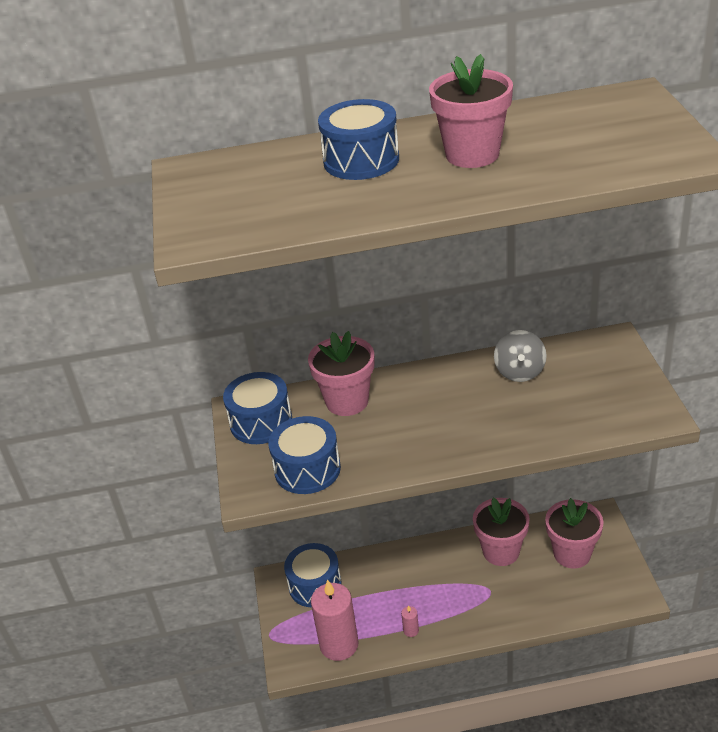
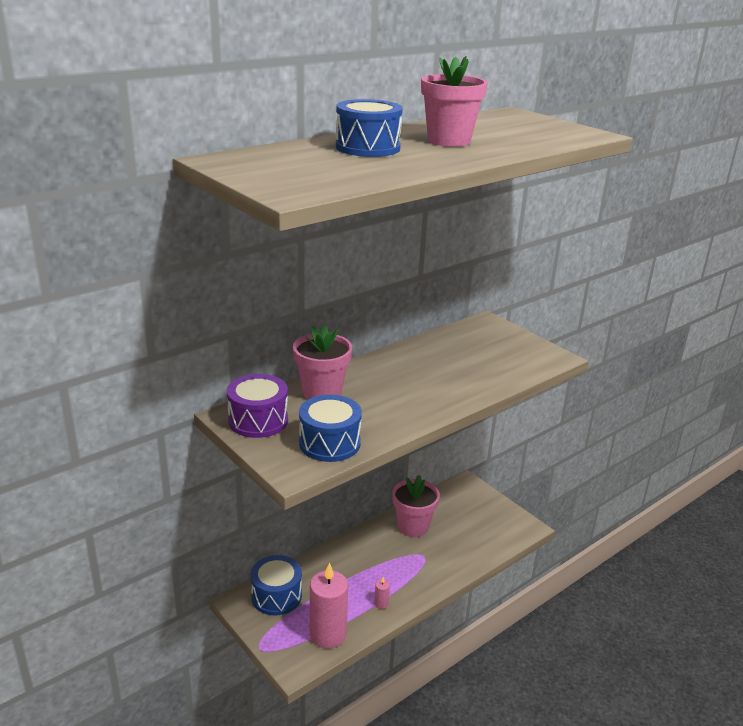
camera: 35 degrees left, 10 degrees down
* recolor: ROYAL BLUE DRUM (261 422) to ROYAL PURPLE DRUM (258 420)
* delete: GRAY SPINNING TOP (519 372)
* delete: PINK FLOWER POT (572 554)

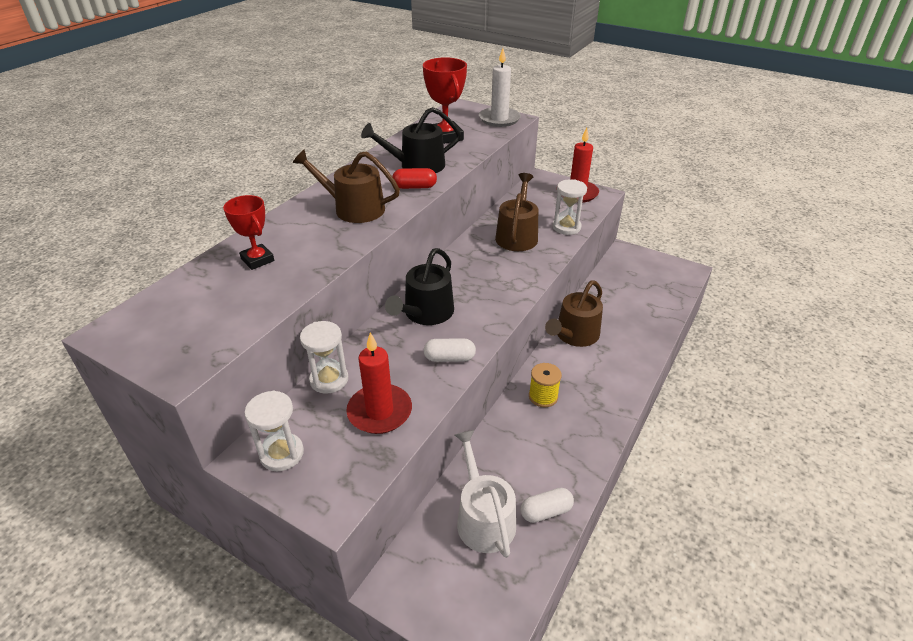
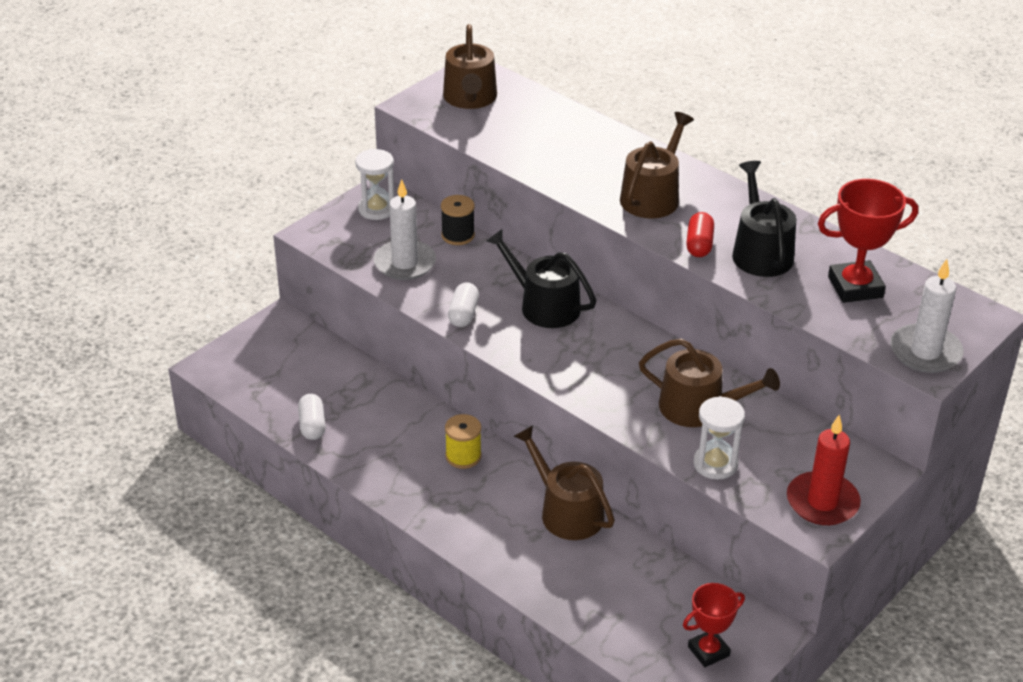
camera: 100 degrees right, 0 degrees up
* recolor: RED CANDLE (379 411) to SNOW-WHITE CANDLE (405 263)
* replace: SNOW-WHITE HOURGLASS (329 379) to JET-BLACK BOBBIN (458 235)
* insert: BROWN SPRINKLING CAN (470 98)
* move: RED PRIZE CUP (257 260) to (708 651)
* delete: SNOW-WHITE SPRINKLING CAN (483 517)

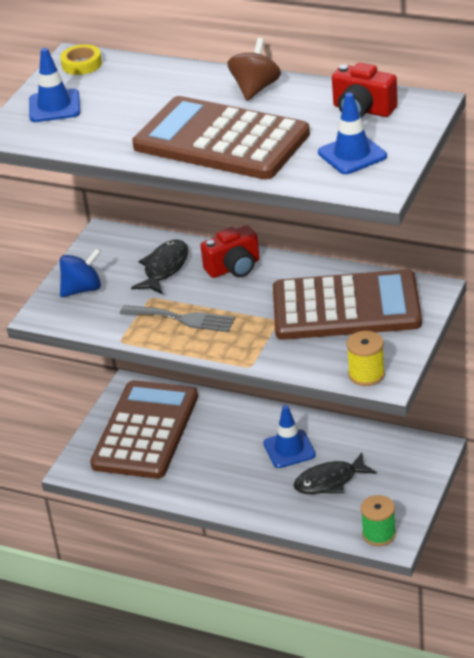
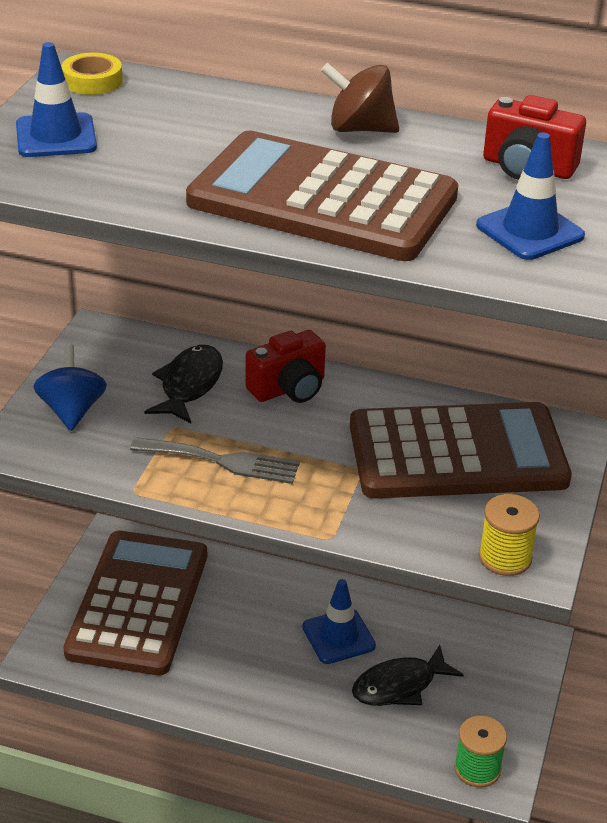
camera: 10 degrees left, 0 degrees up
* rotate: ROYAL BLUE SPINNING TOP (82 289) = (72 410) 60 degrees counterclockwise
* rotate: BROWN SPINNING TOP (255 88) = (359 129) 90 degrees counterclockwise

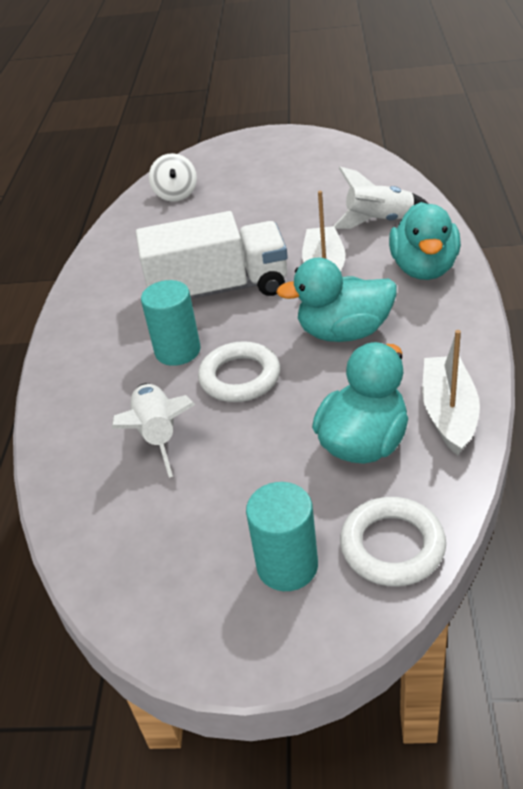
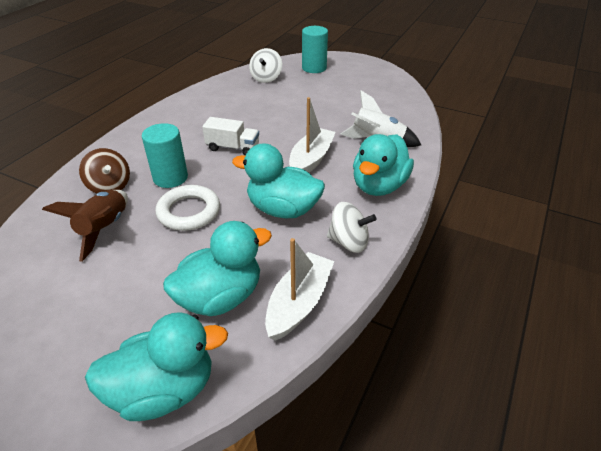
camera: 20 degrees right, 0 degrees up
* recolor: SNOW-WHITE SPACESHIP (158 435) to BROWN SPACESHIP (104 229)
* insert: BROWN SPINNING TOP (110 186)
* replace: SNOW-WHITE HOOP (392 546) to TURQUOISE TOY DUCK (164 390)
* resize: SNOW-WHITE LORRY (219 290) = (233 148) x0.50
* move: TURQUOISE CYLINDER SHAPE (287 566) to (314 68)
* insert: SNOW-WHITE SPINNING TOP (349 242)

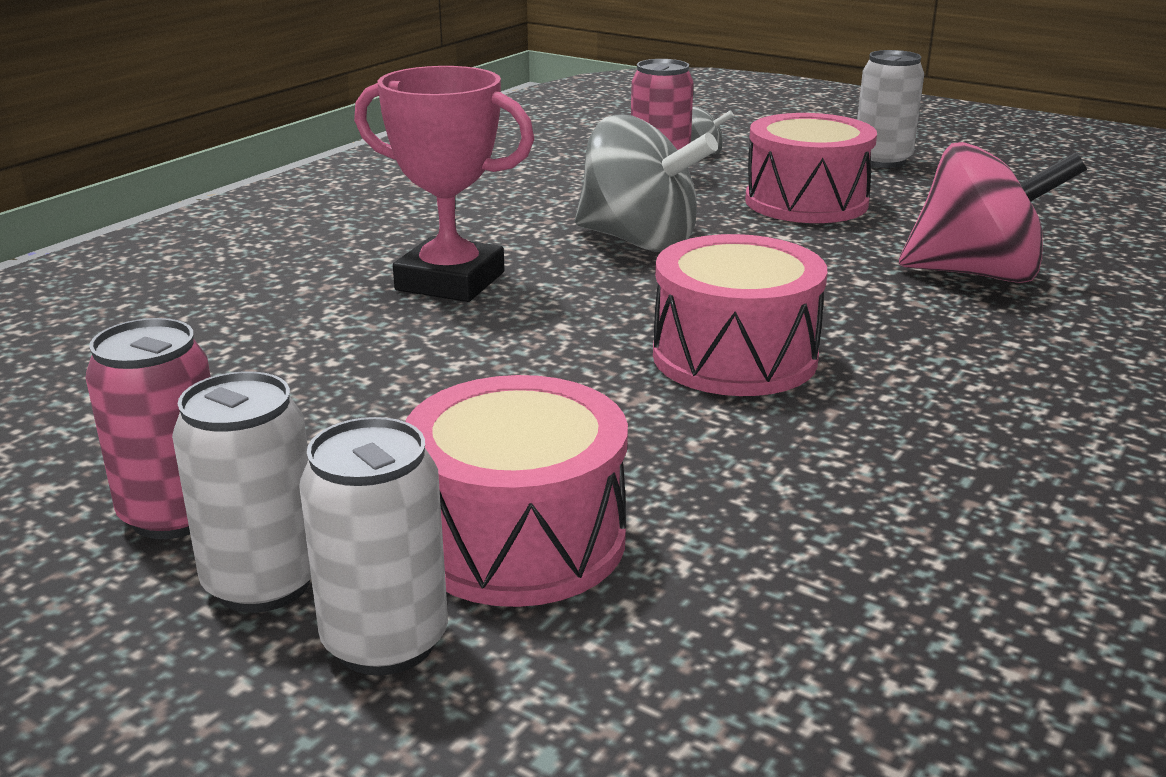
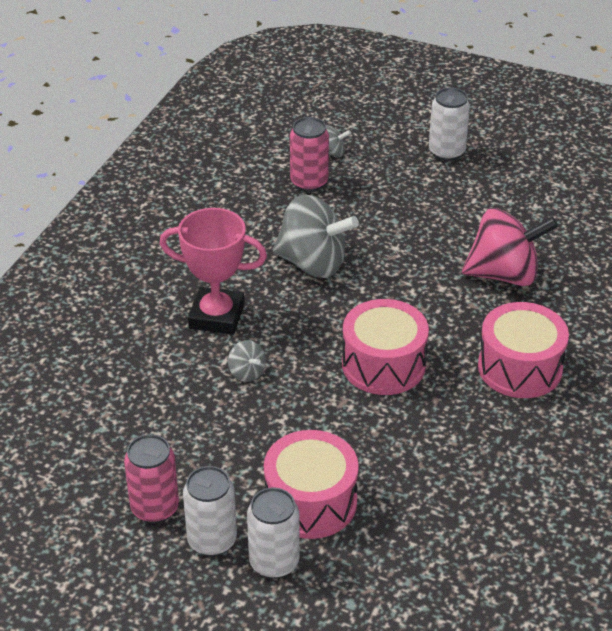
camera: 10 degrees left, 15 degrees up
* insert: GRAY SPINNING TOP (247 373)
* move: PINK DRUM (806 202) to (520 368)

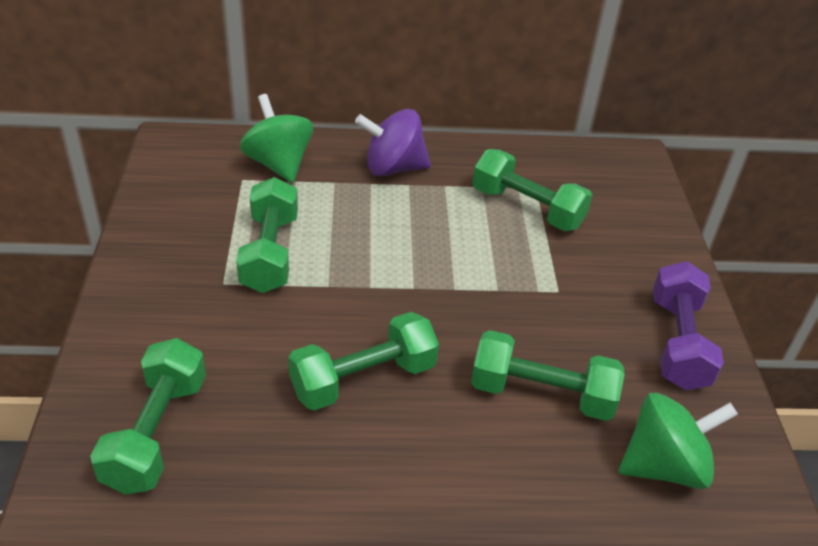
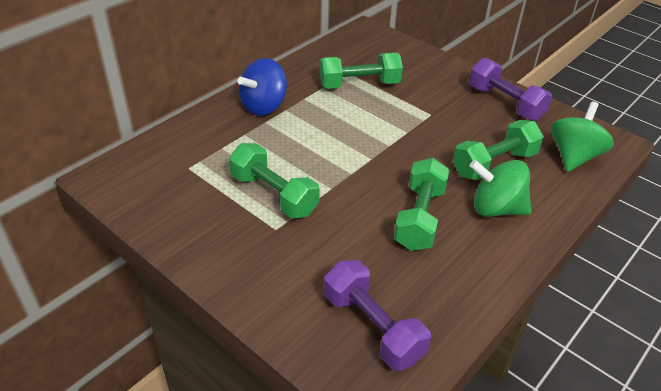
camera: 45 degrees left, 0 degrees up
* recolor: ROYAL PURPLE SPINNING TOP (393 168) to ROYAL BLUE SPINNING TOP (263 106)
* recolor: GREEN FREE WEIGHT (156 433) to ROYAL PURPLE FREE WEIGHT (372 327)
* move: GREEN SPINNING TOP (278 164) to (496 208)

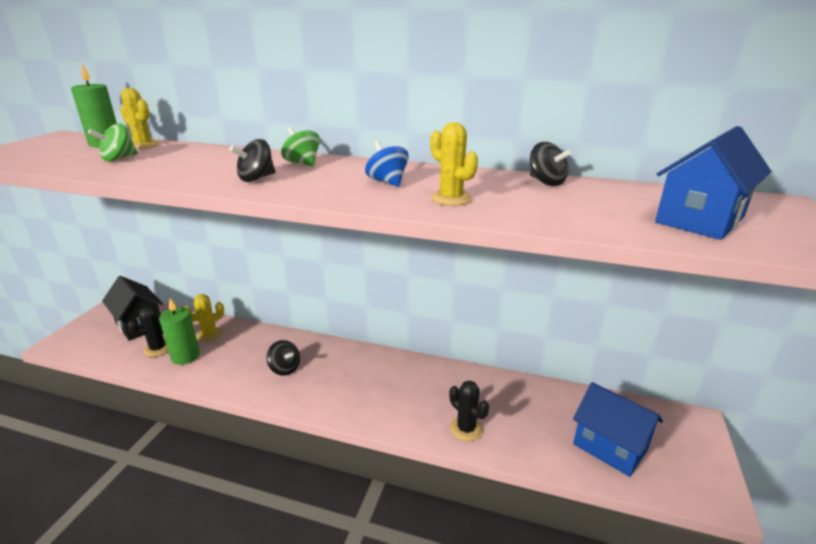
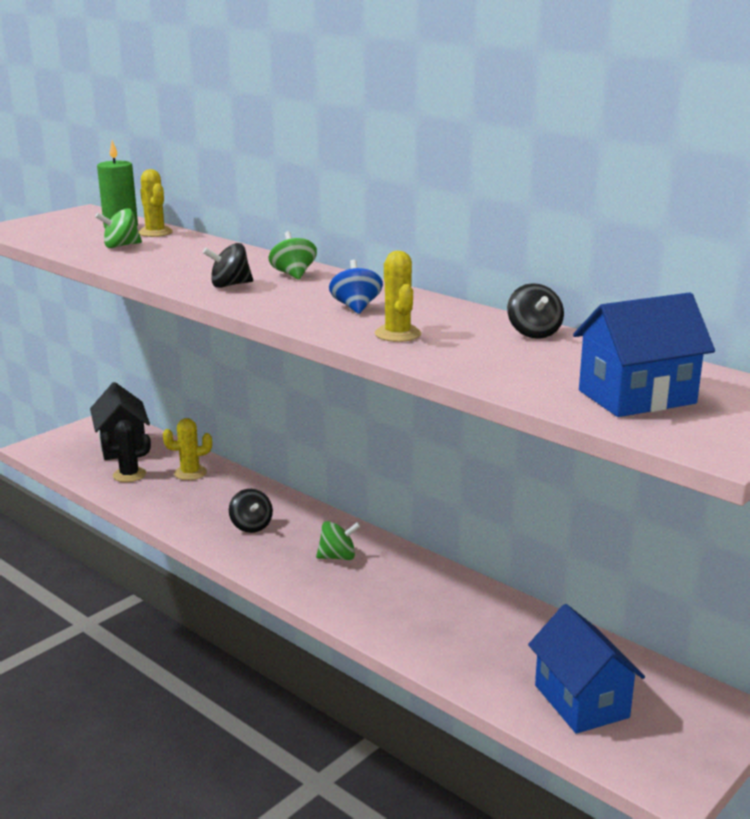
camera: 25 degrees right, 5 degrees down
* insert: GREEN SPINNING TOP (338 557)
* delete: GREEN CANDLE (185 356)
* delete: JET-BLACK SAGUARO CACTUS (466 429)

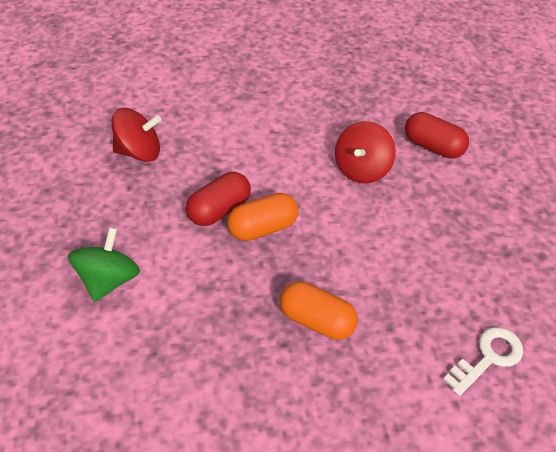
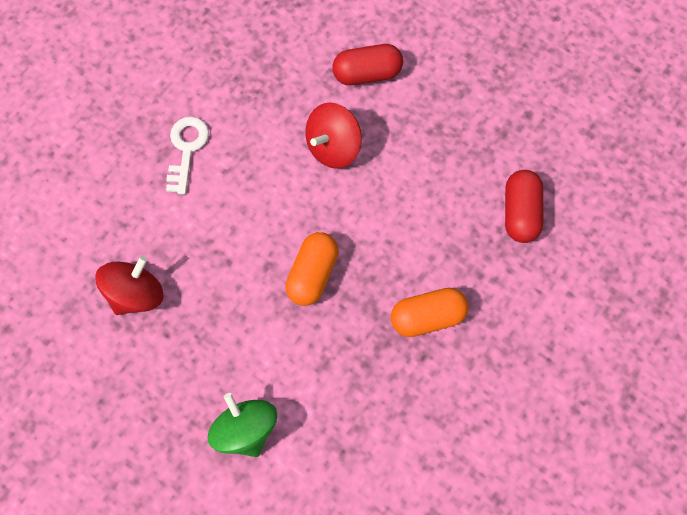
camera: 40 degrees left, 20 degrees up
* move: SNOW-WHITE LATCHKEY (488 357) to (186 149)
* rotate: RED SPINNING TOP (361 169) = (333 147) 60 degrees clockwise
* move: RED CAPSULE (219 210) to (520 212)

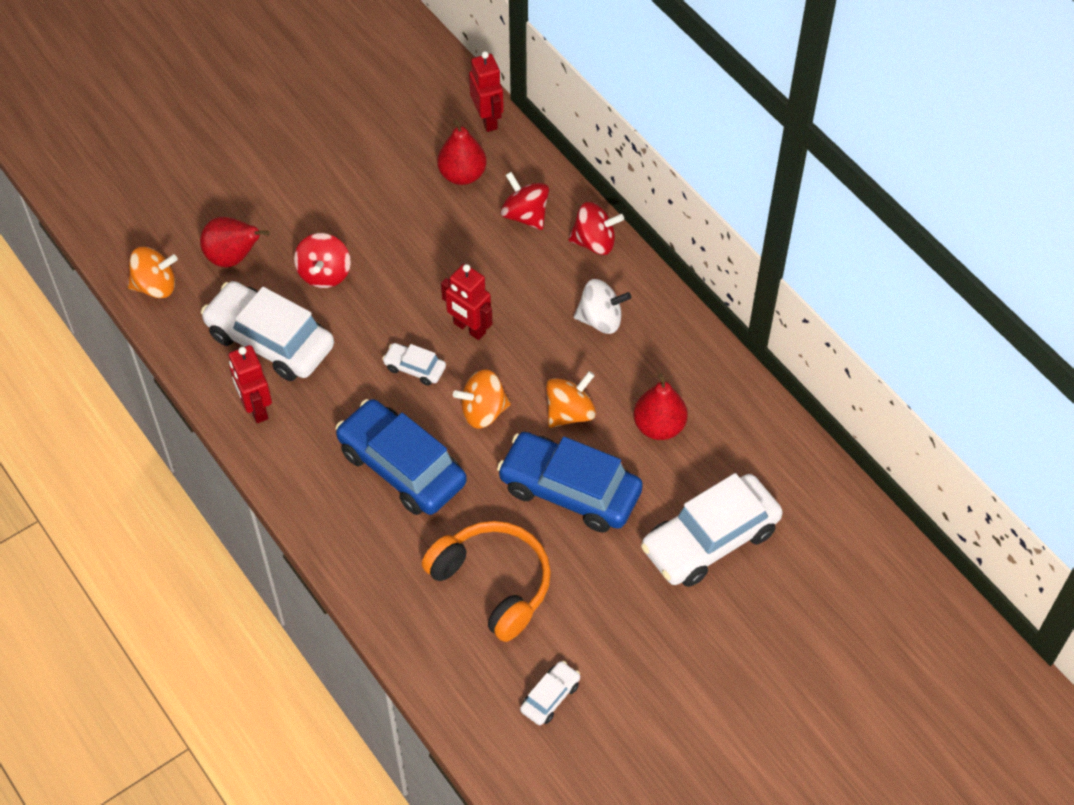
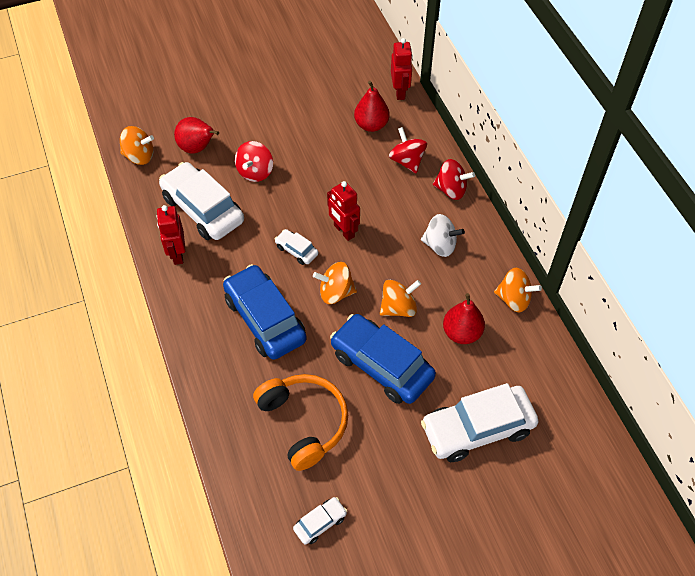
camera: 15 degrees right, 0 degrees up
* insert: ORANGE SPINNING TOP (514 299)

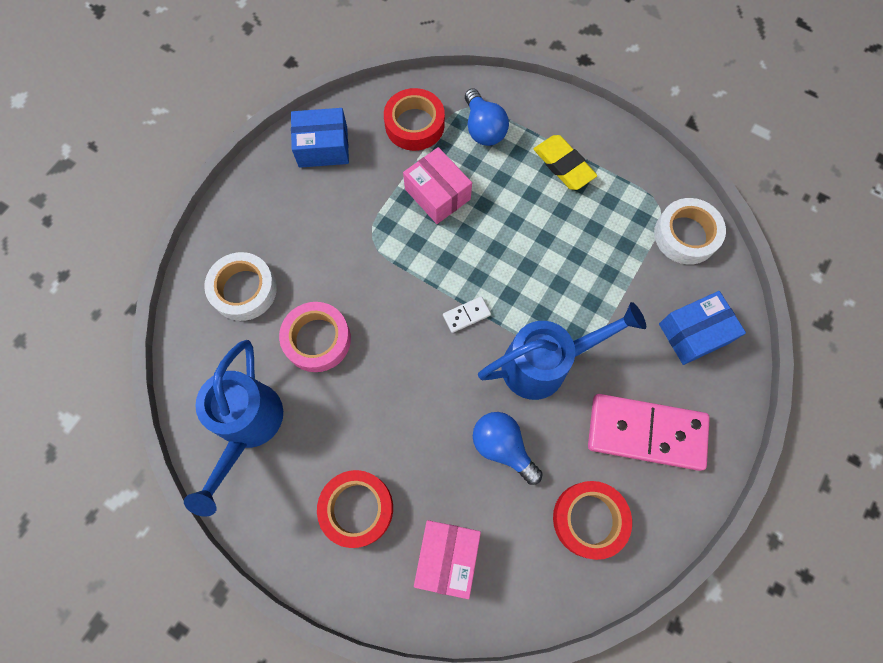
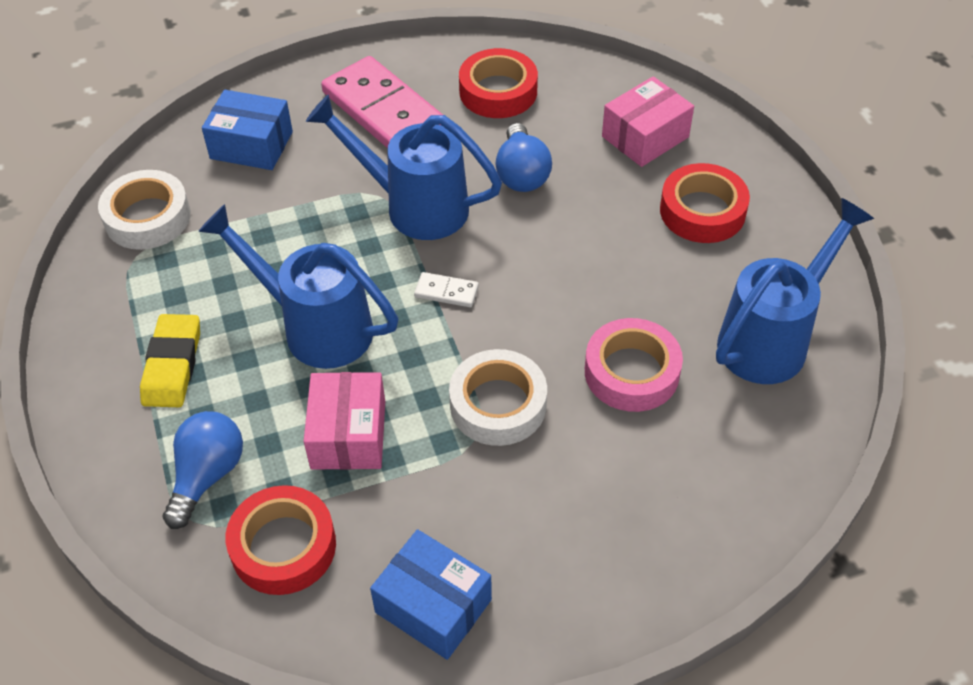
camera: 140 degrees left, 20 degrees down
* insert: ROYAL BLUE SPRINKLING CAN (315 327)
* move: SNOW-WHITE ROLL OF TAPE (244 290) to (498 404)

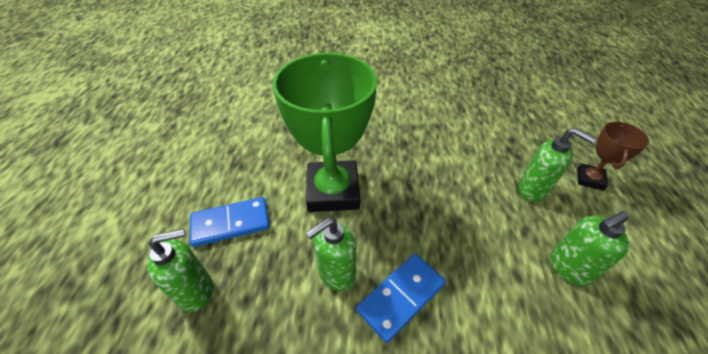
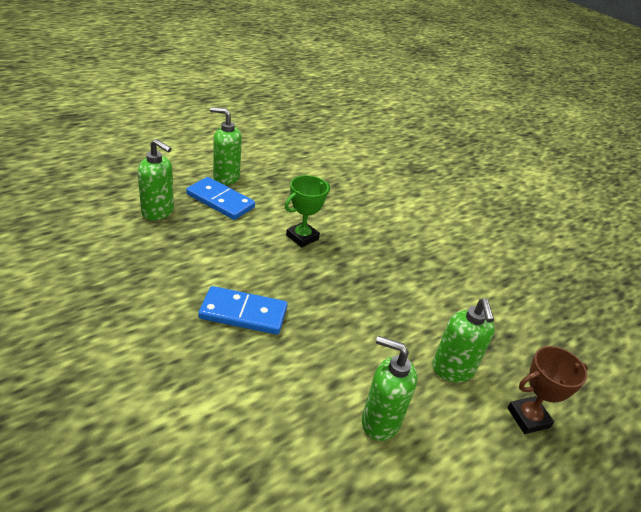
camera: 45 degrees right, 10 degrees down
* move: GREEN SOAP PUMP (336 273) to (226 177)
* resize: GREEN PRIZE CUP (333 191) = (302 237) x0.48

